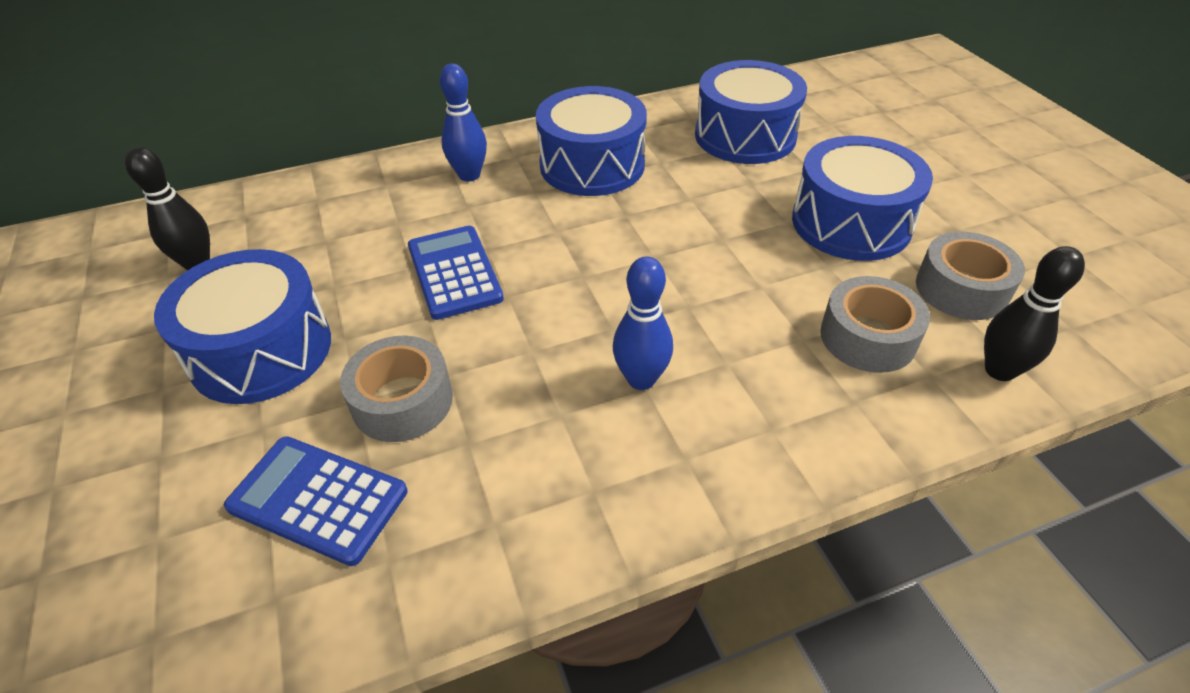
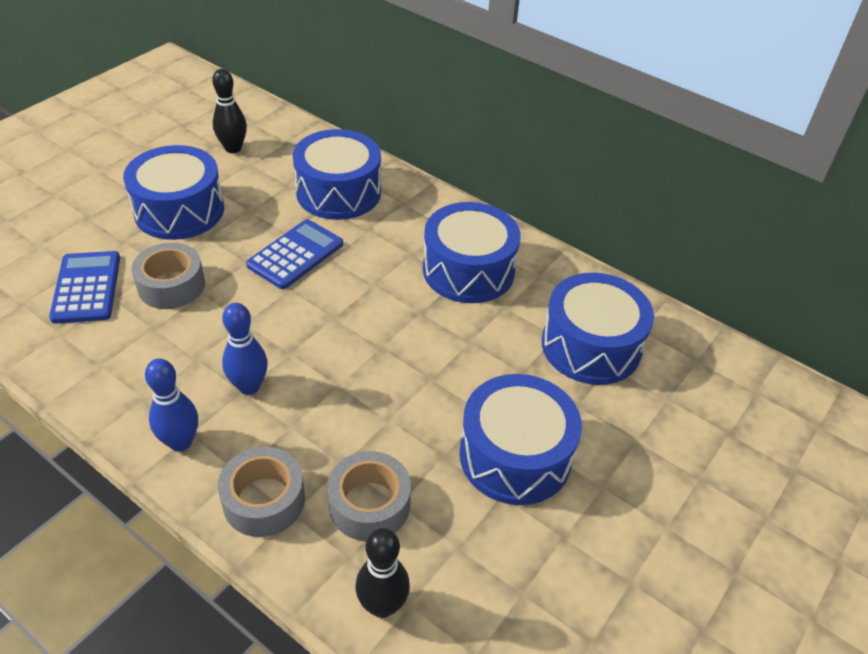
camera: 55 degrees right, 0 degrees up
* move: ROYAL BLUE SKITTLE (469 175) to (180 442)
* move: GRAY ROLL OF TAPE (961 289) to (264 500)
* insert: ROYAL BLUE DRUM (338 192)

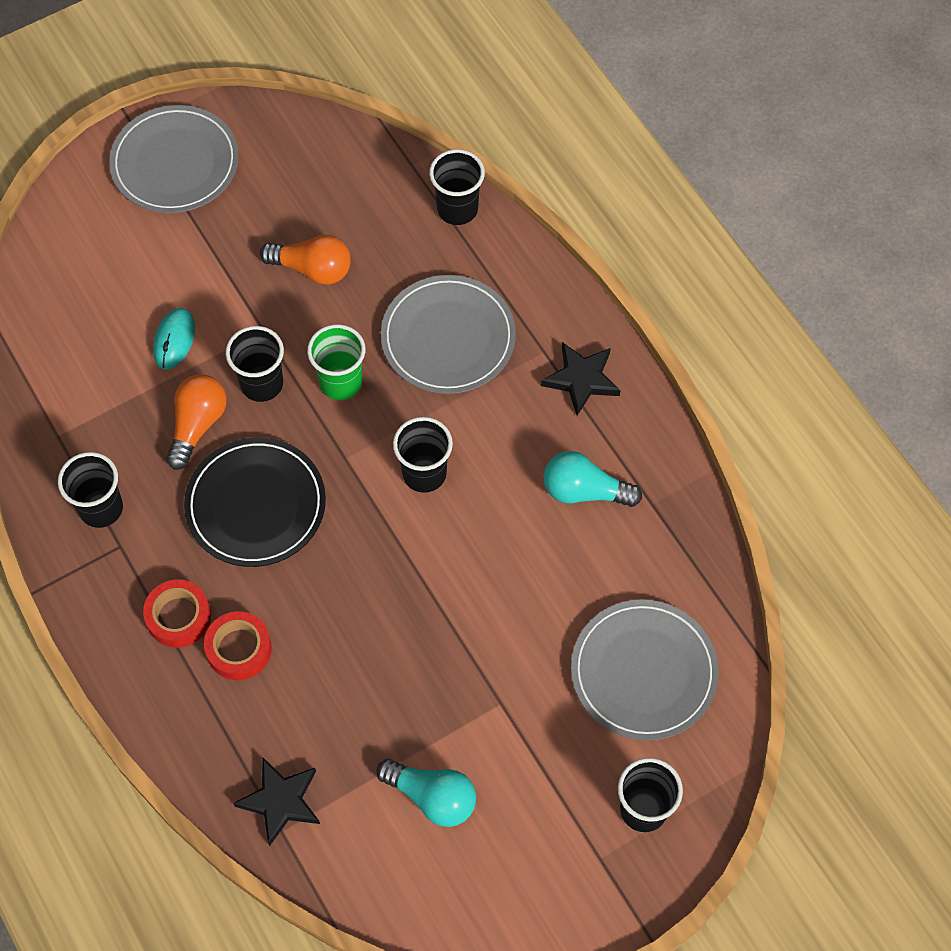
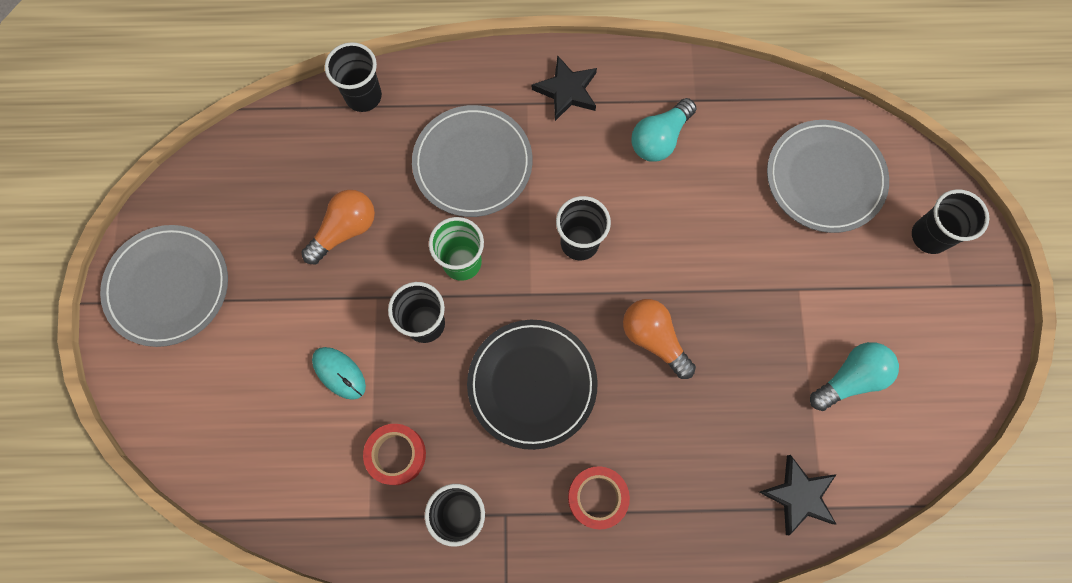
camera: 60 degrees left, 10 degrees up
* move: RED ROLL OF TAPE (239 649) to (396 455)
* move: ORANGE LIGHT BULB (197 425) to (654 339)

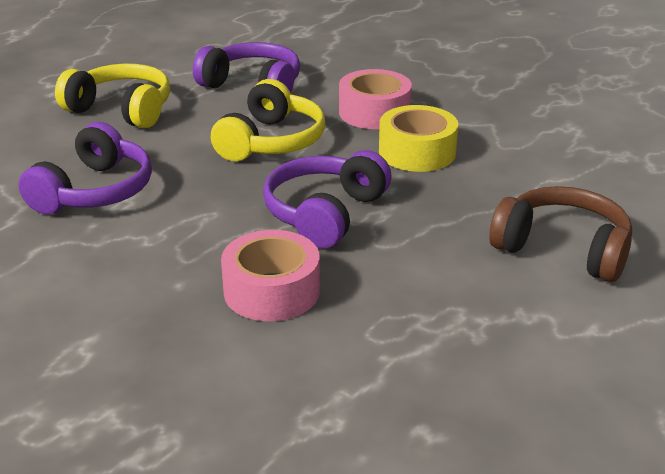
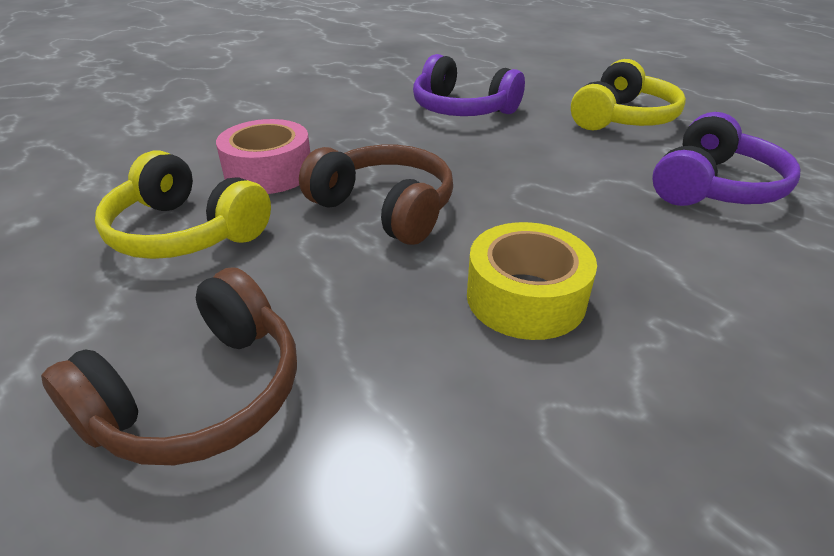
camera: 100 degrees right, 5 degrees up
* move: GOLDEN OVER-EAR HEADPHONES (271 141) to (186 232)
* recolor: ROYAL PURPLE OVER-EAR HEADPHONES (325 213) to BROWN OVER-EAR HEADPHONES (385 208)
* delete: PINK ROLL OF TAPE (374 112)

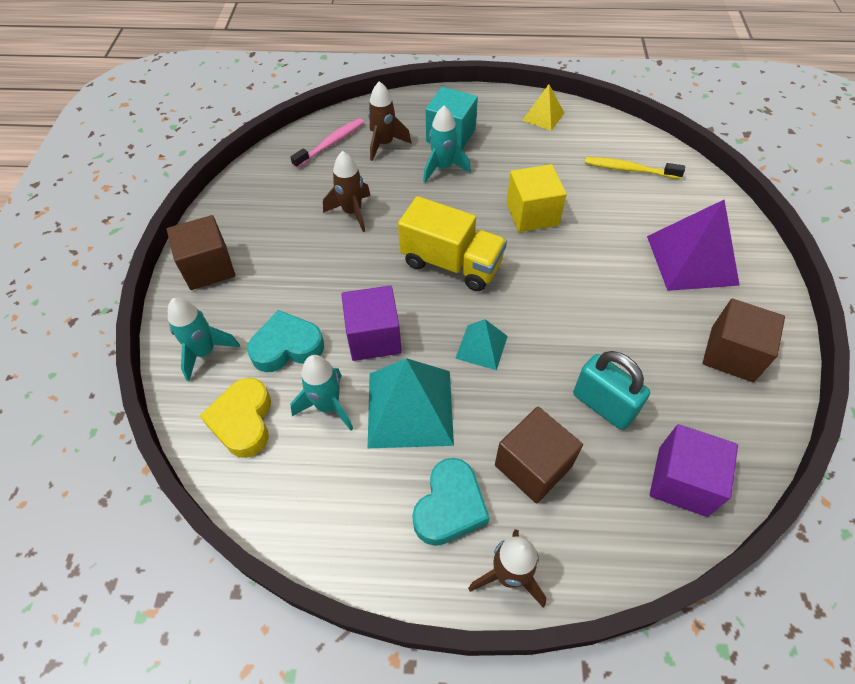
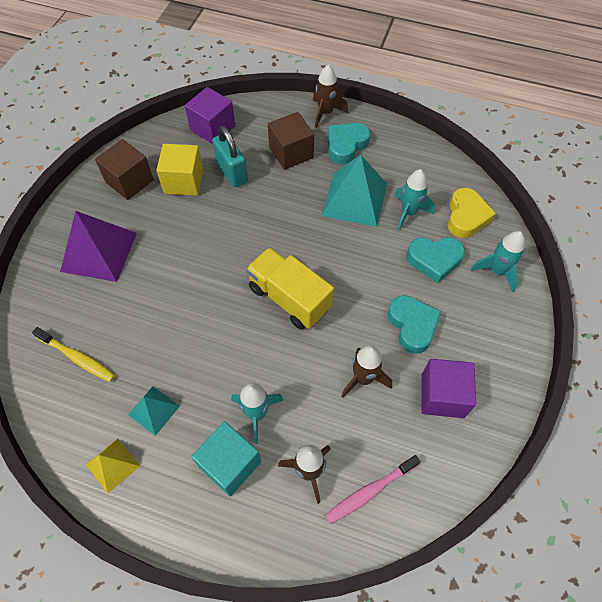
camera: 165 degrees left, 5 degrees up
* move: TURQUOISE PYRAMID SHAPE (481 347) to (154 410)
* move: GOLDEN CUBE (532 214) to (184 181)
* insert: TURQUOISE LOVE HEART (412 325)
* move: ROYAL PURPLE CUBE (374 337) to (442 395)
* delete: BROWN CUBE (208 267)

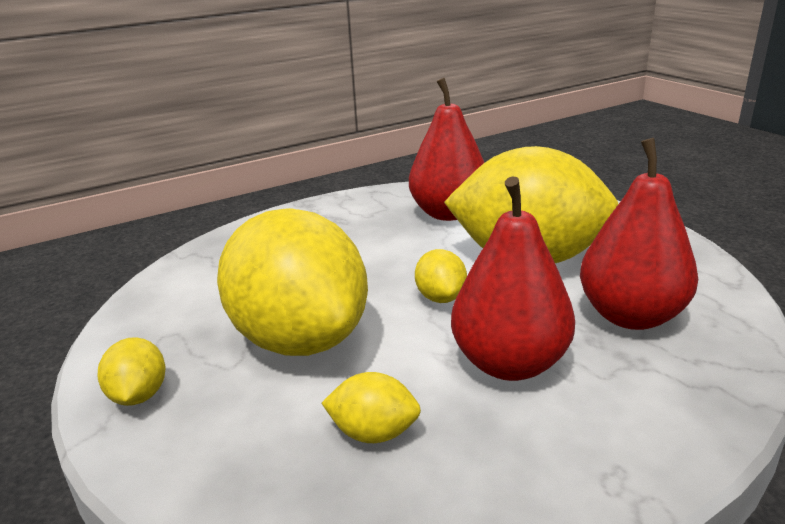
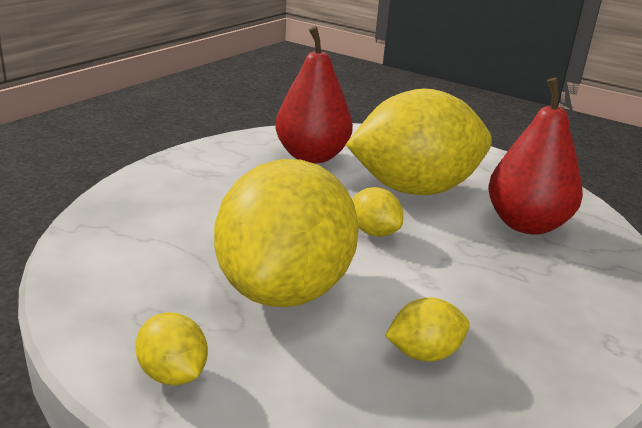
camera: 30 degrees left, 0 degrees up
* rotate: GOLDEN LEMON (300 339) = (284 289) 75 degrees clockwise
* delete: RED TOY PEAR (509 363)

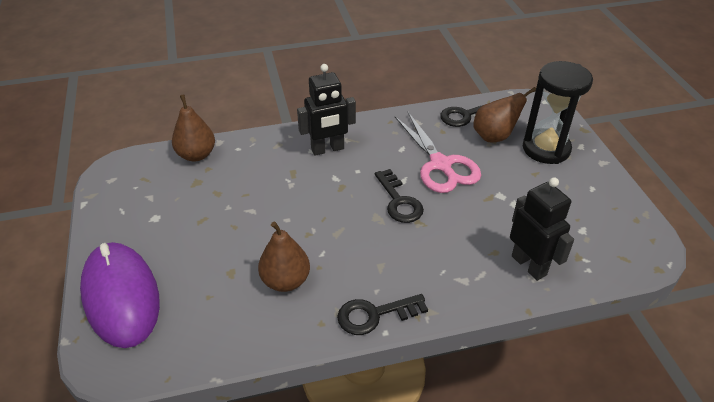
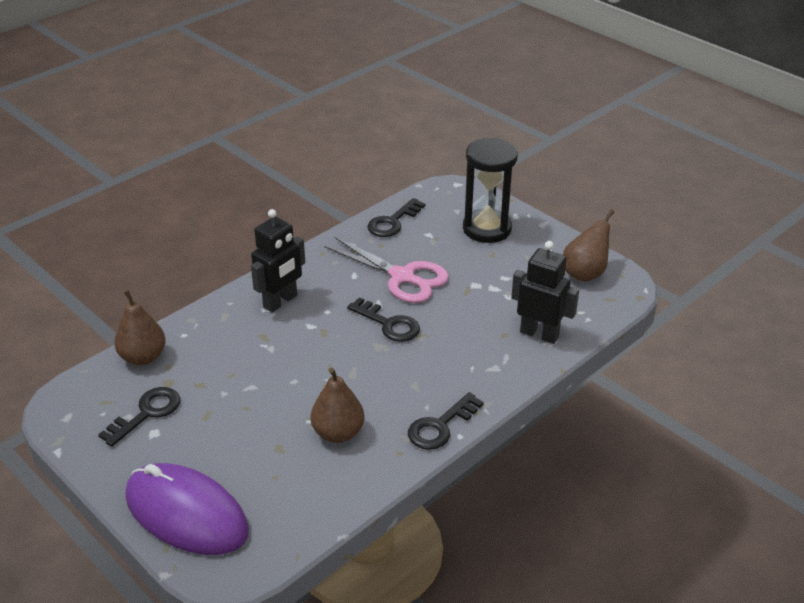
camera: 30 degrees left, 5 degrees down
* insert: JET-BLACK LATCHKEY (147 413)
* move: BROWN TOY PEAR (494 136) to (585 273)

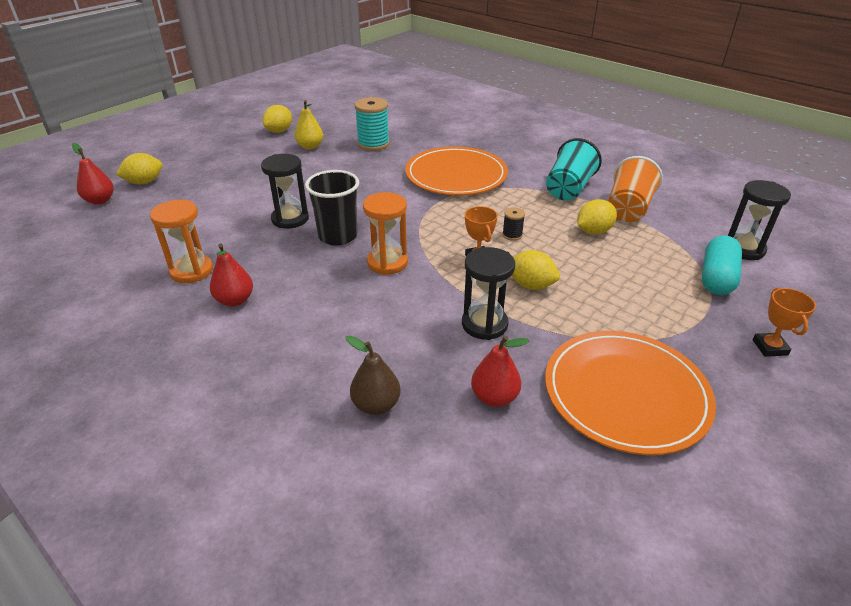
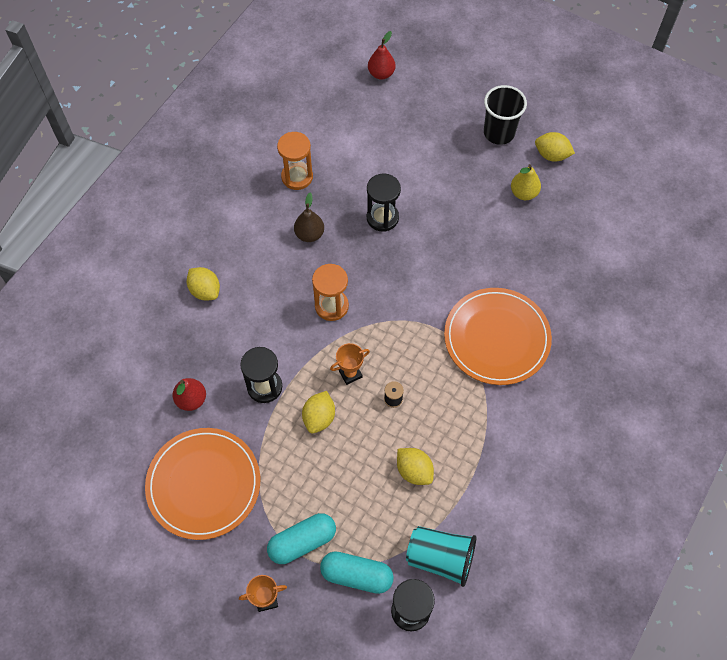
camera: 80 degrees right, 25 degrees up
* move: GOLDEN LEMON (144 182) to (205 291)
* insert: TURQUOISE CAPSULE (302 542)
* move: BROWN TOY PEAR (376 405) to (309 234)
* move: TURQUOISE CUP (568 189) to (440 558)
* move: JET-BLACK CUP (338 236) to (499 133)
* delete: RED TOY PEAR (235 300)
* delete: TURQUOISE BOBBIN (373 144)
* delete: ORANGE CUP (628 209)

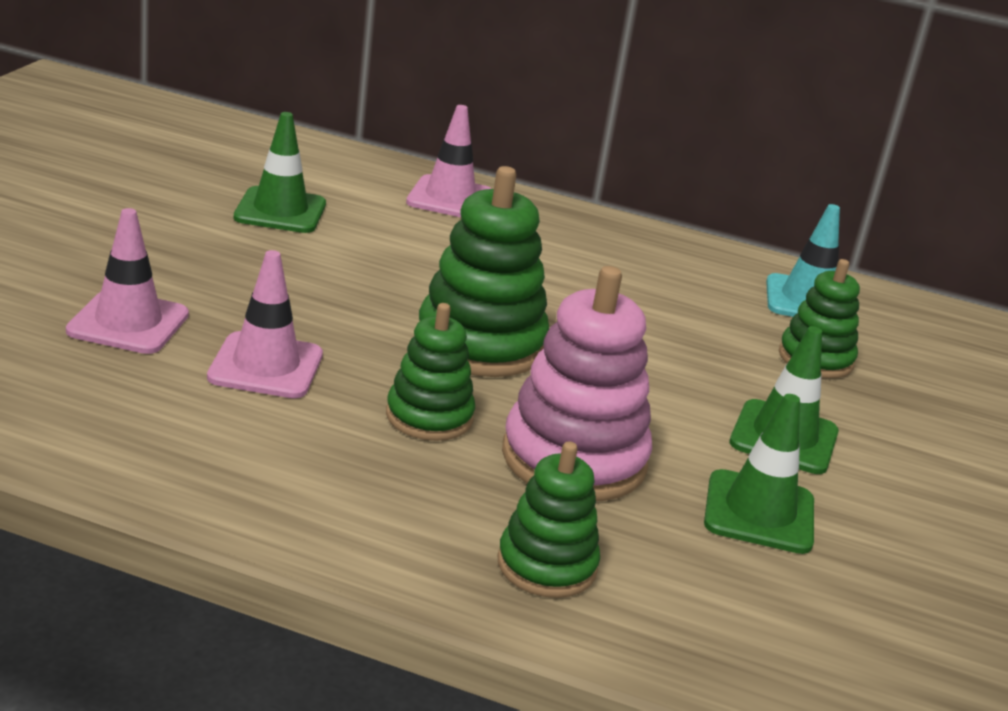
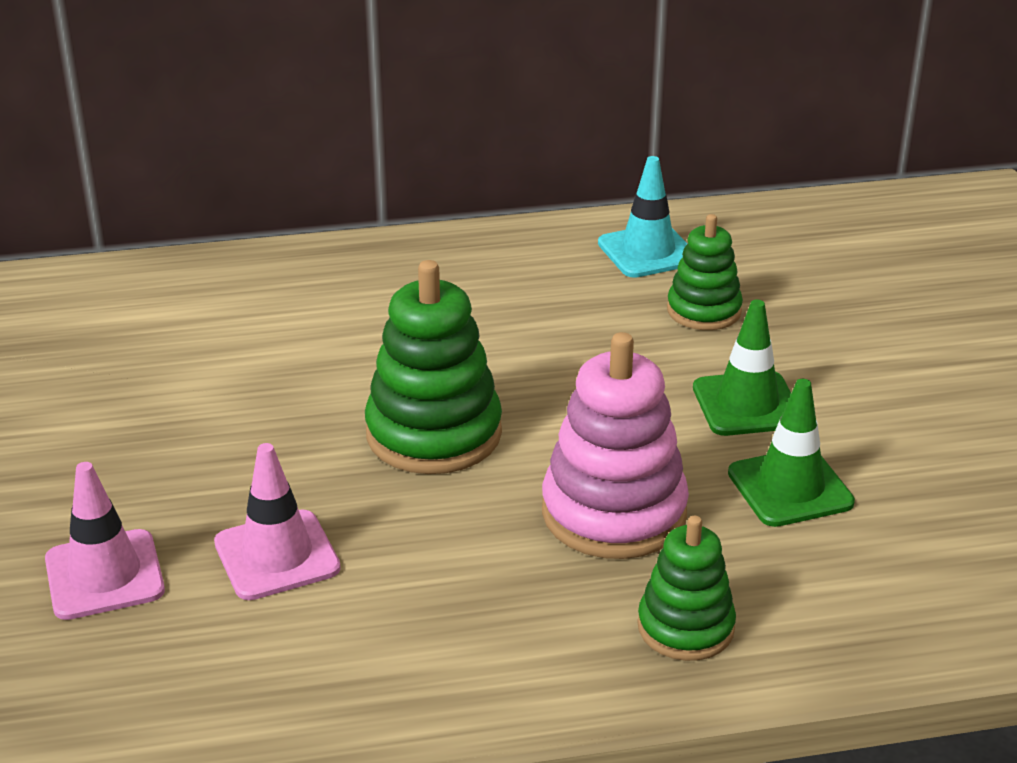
camera: 25 degrees left, 5 degrees up
* delete: GREEN ROAD CONE (280 211)
* delete: GREEN STACKING TOY (429 417)
* delete: PINK ROAD CONE (450 198)

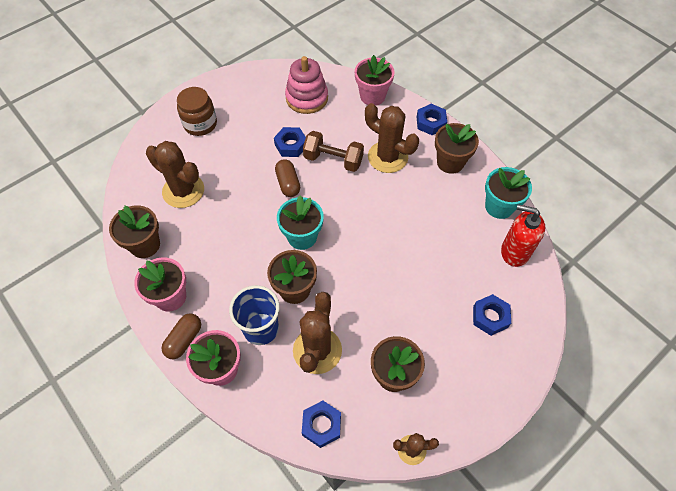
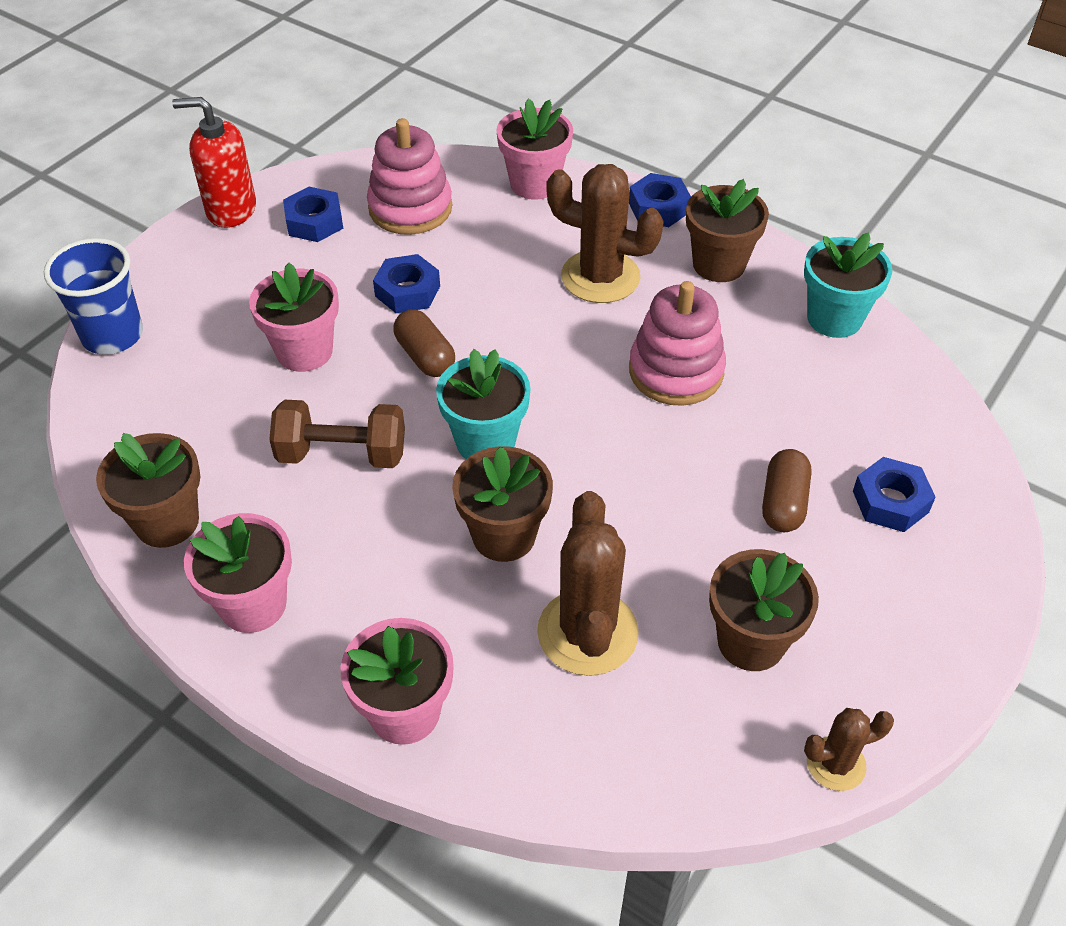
camera: 15 degrees left, 10 degrees down
* move: ROYAL BLUE CUP (261 329) to (113 335)
* move: RED SOAP PUMP (514 252) to (231 210)
* insert: PINK FLOWER POT (304 351)
* move: BROWN FREE WEIGHT (333 160) to (342 454)
* move: ROYAL BLUE HEX NUT (321 425) to (314 222)
* insert: PINK STACKING TOY (676 371)
* move: BROWN CAPSULE (184 340) to (783 503)
* delete: BROWN SAGUARO CACTUS (183 191)
* delete: BROWN PRESERVE JAR (200 124)

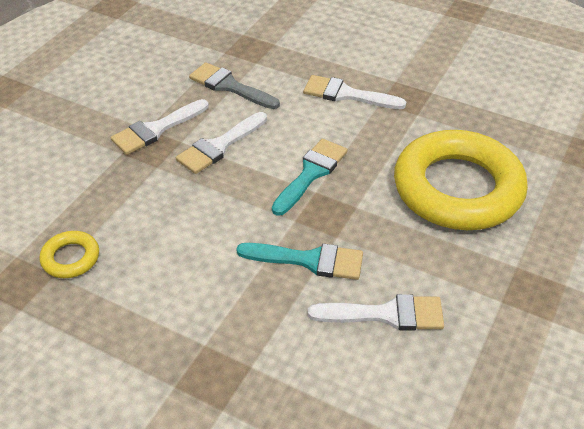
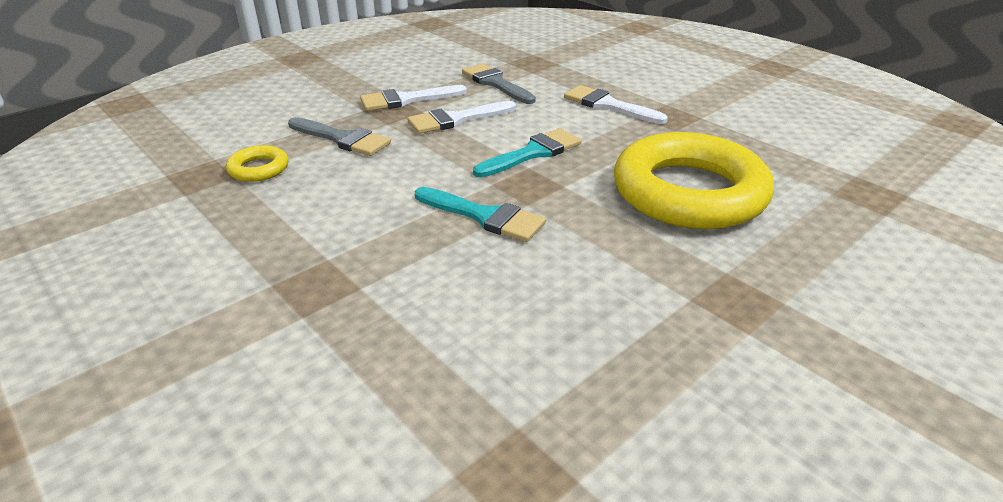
camera: 20 degrees right, 10 degrees down
* insert: GRAY BRUSH (343 139)
* delete: SNOW-WHITE BRUSH (386 314)

